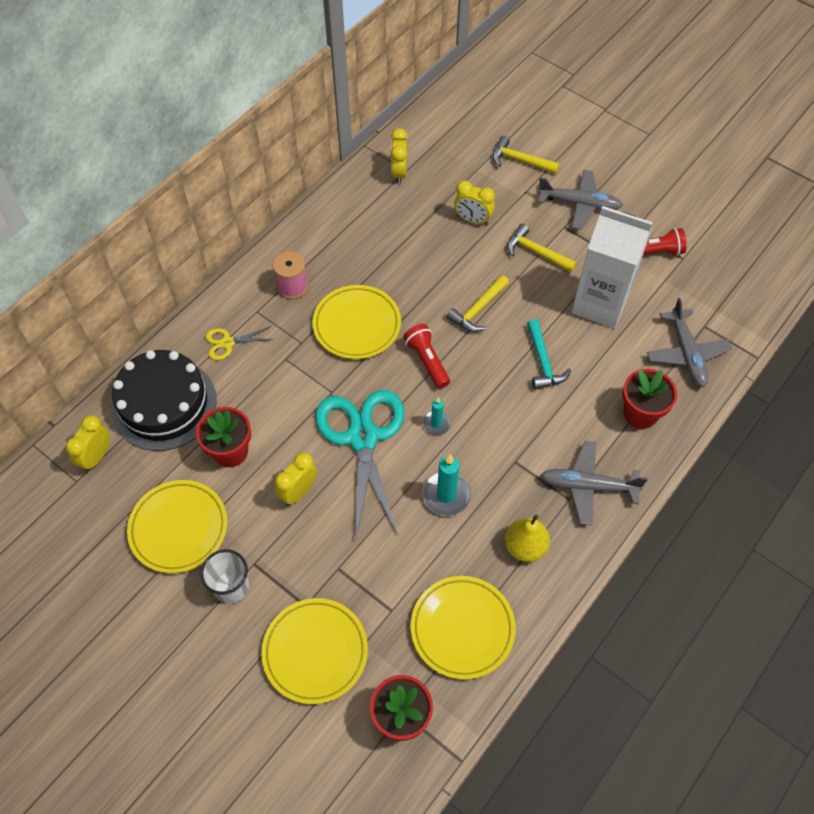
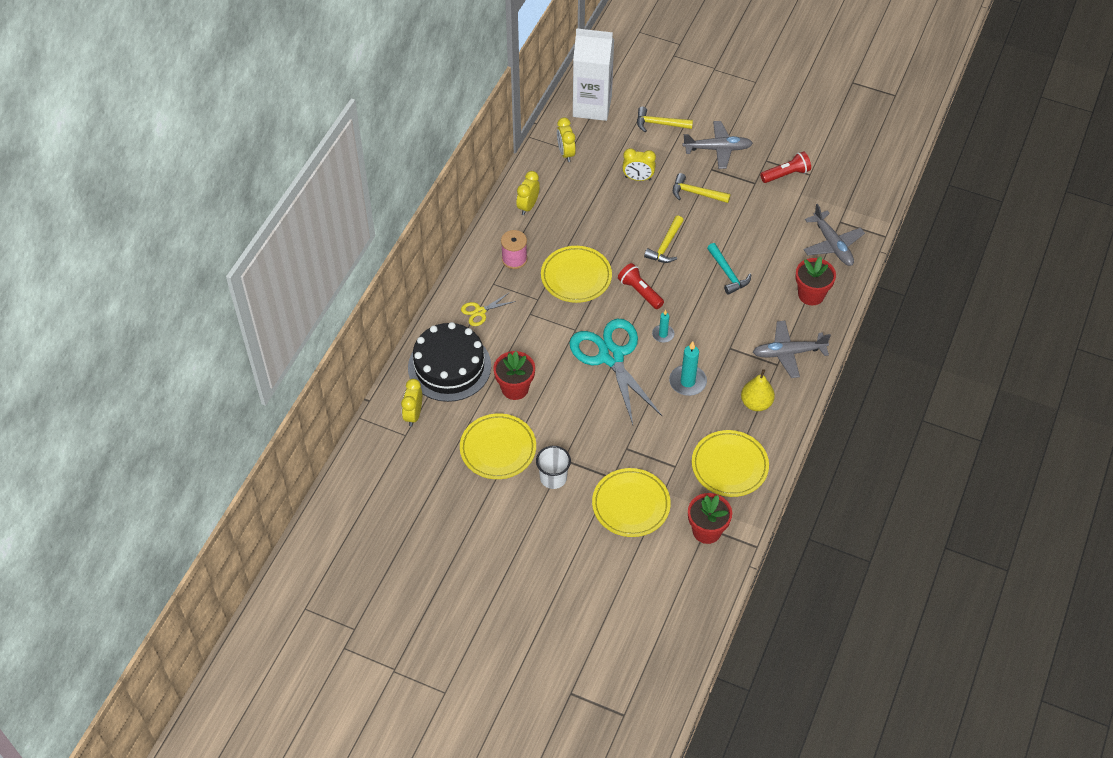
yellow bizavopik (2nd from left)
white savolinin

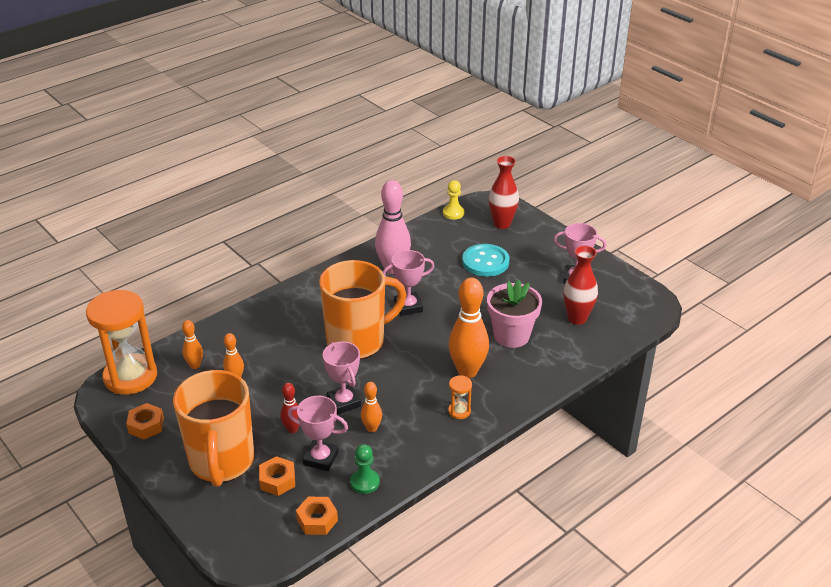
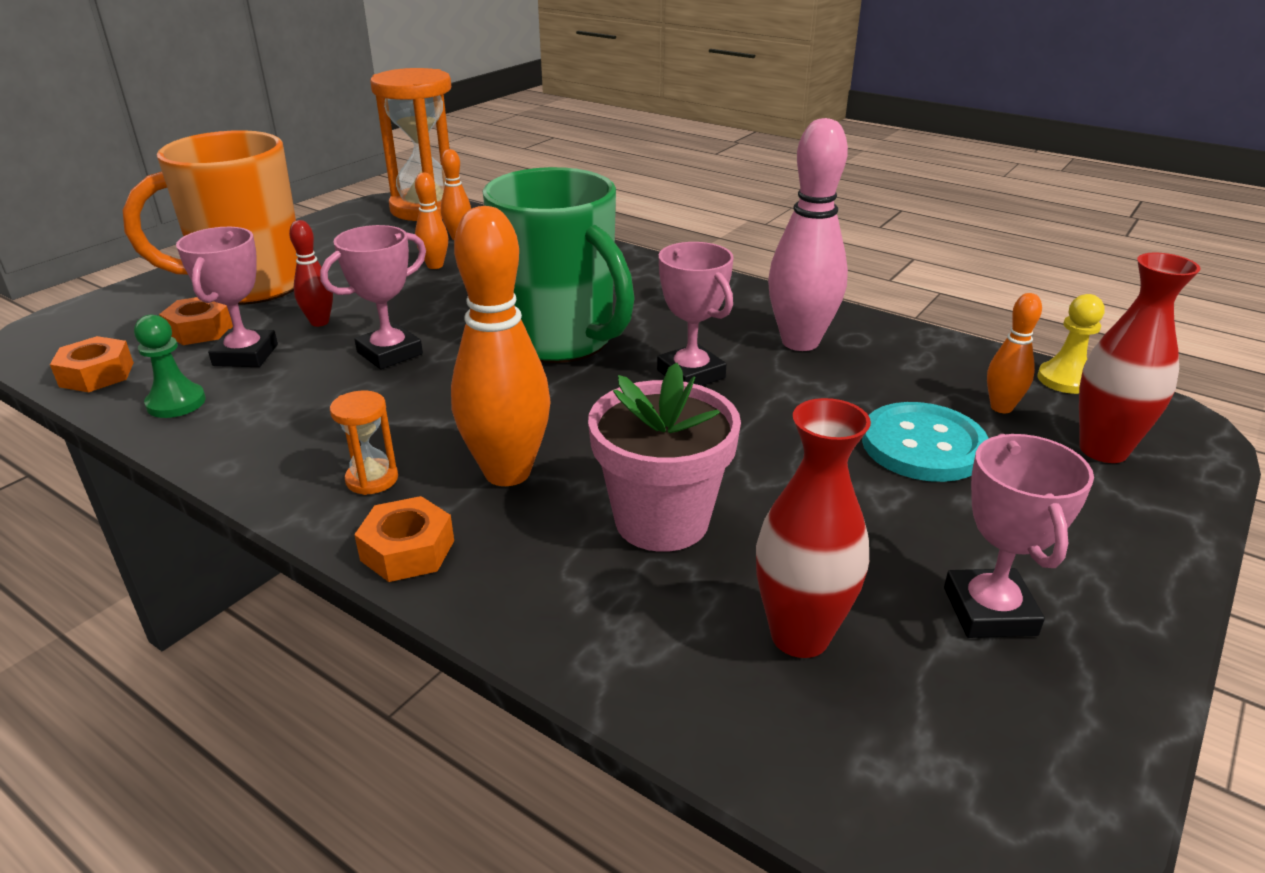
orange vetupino (3rd from left)
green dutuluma
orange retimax (4th from left)

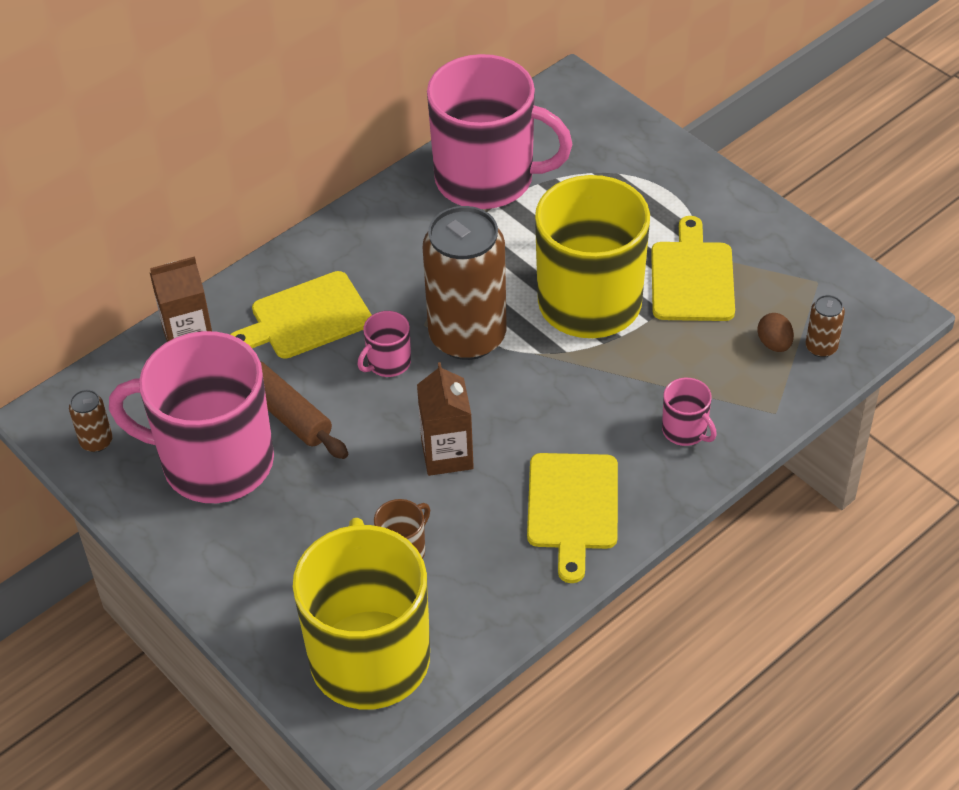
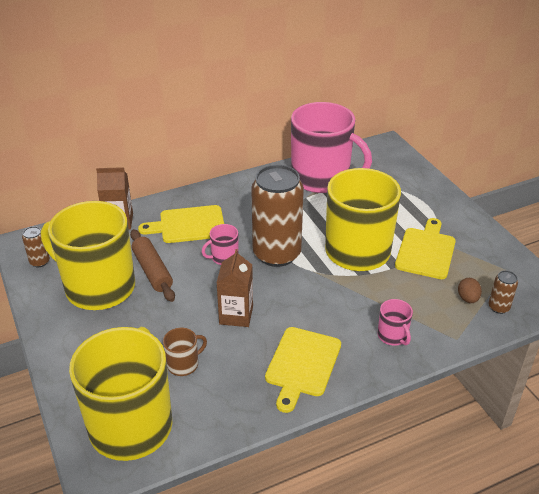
yellow dutuluma (1st from left)

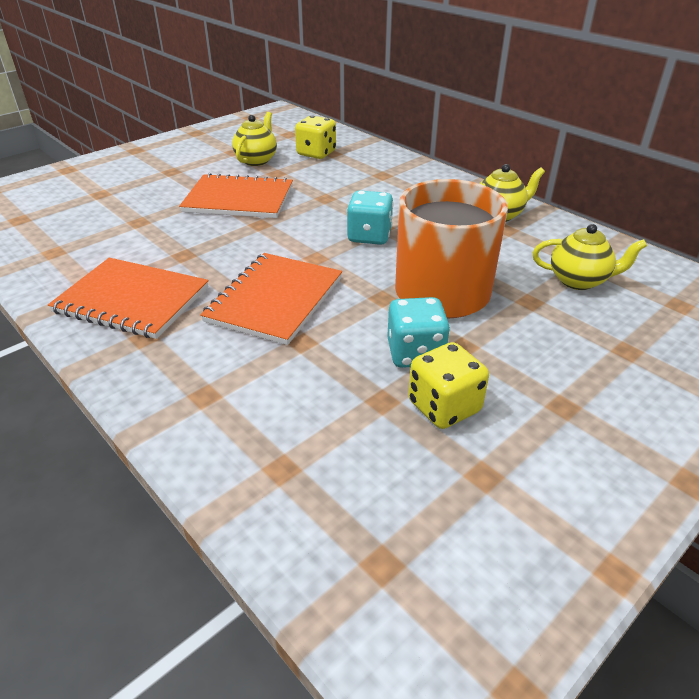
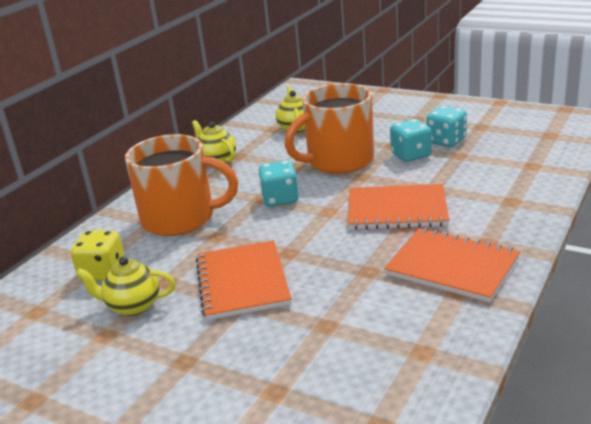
orange dutuluma (1st from left)
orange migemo (3rd from left)
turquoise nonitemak (3rd from left)

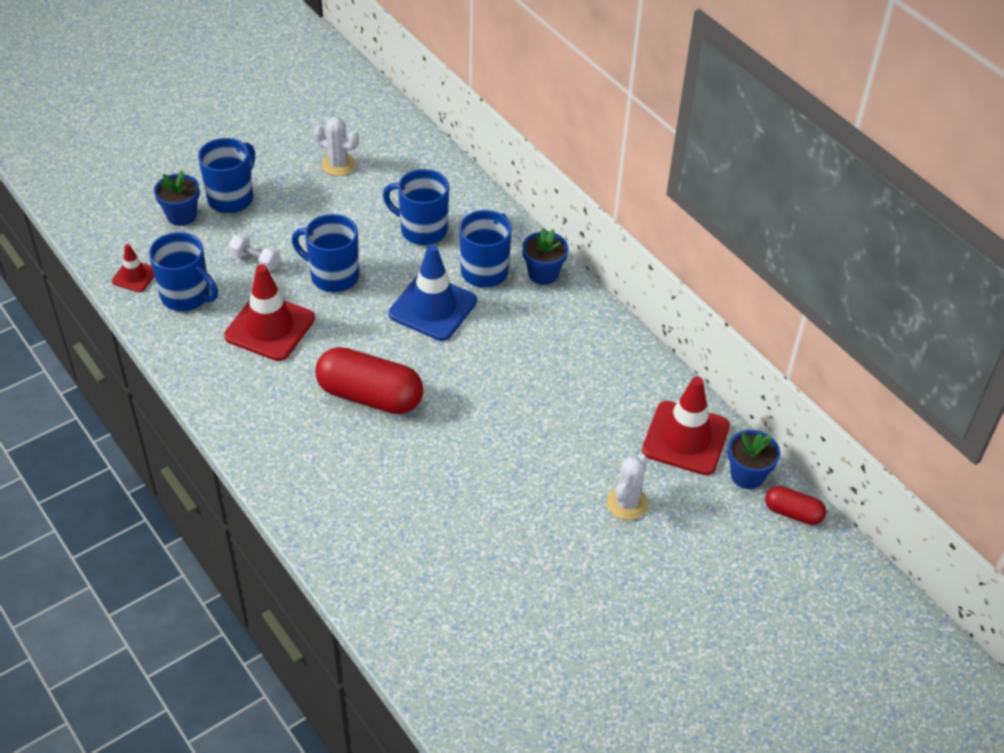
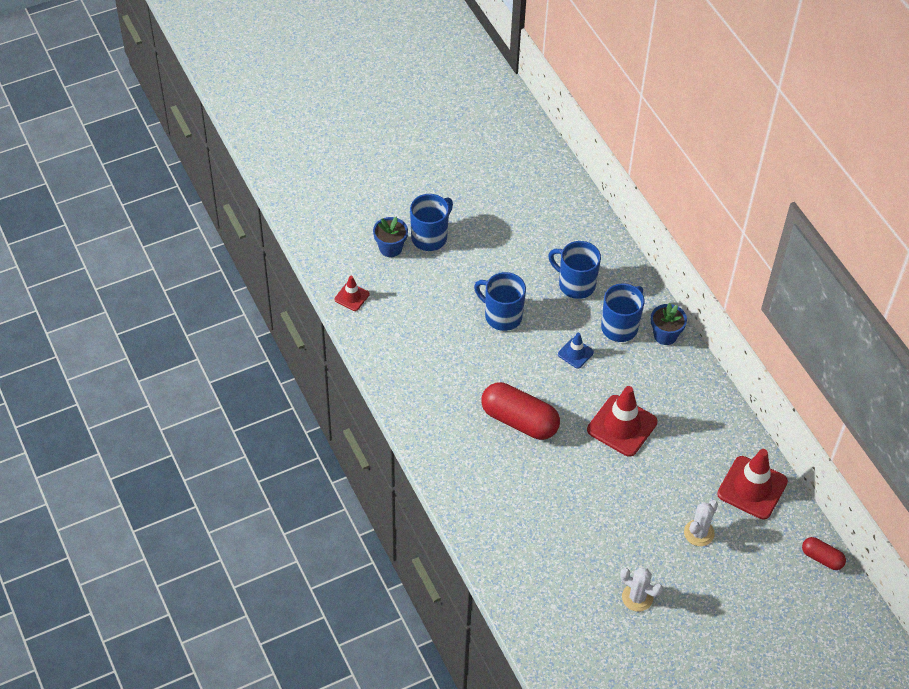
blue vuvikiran
red vuvikiran (2nd from left)
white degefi (1st from left)
blue dutuluma (1st from left in the first image)
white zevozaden
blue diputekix (3rd from left in the first image)

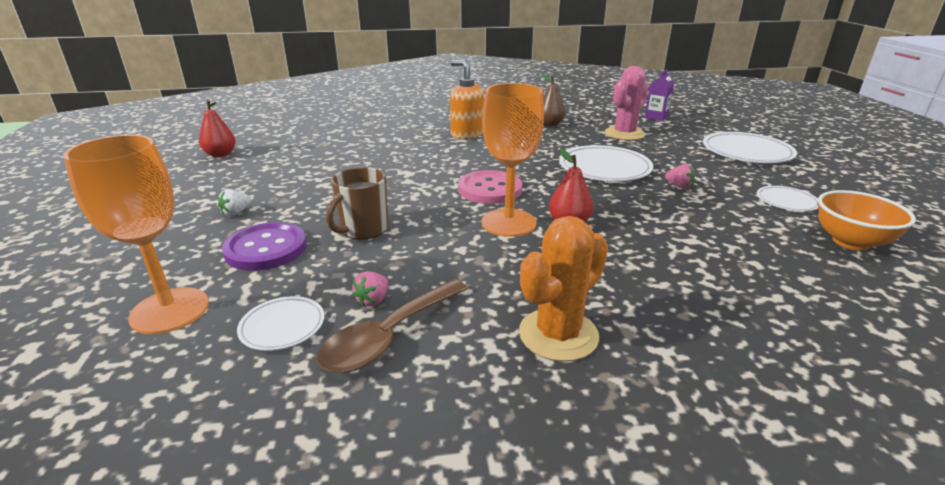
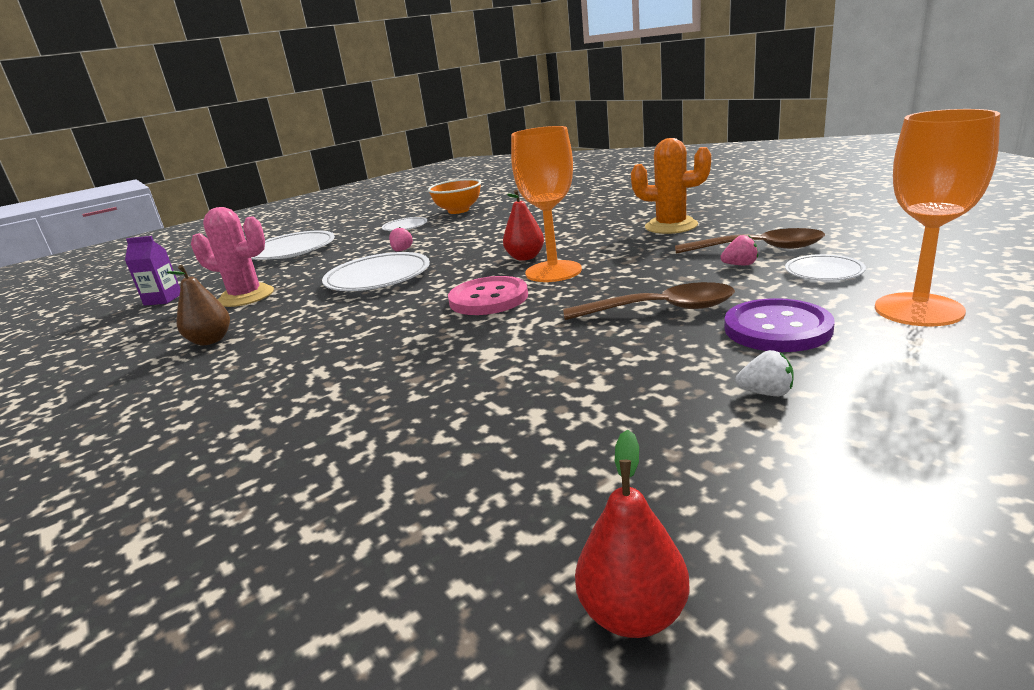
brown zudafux (1st from left)
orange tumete

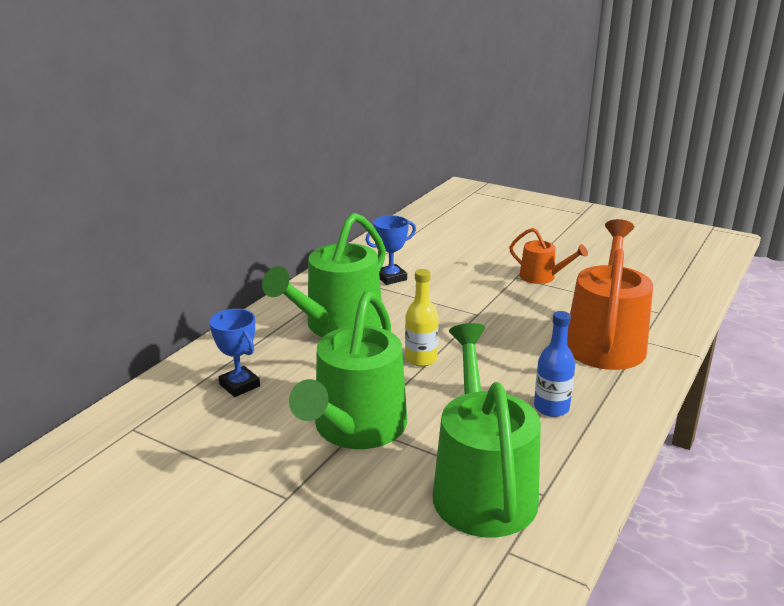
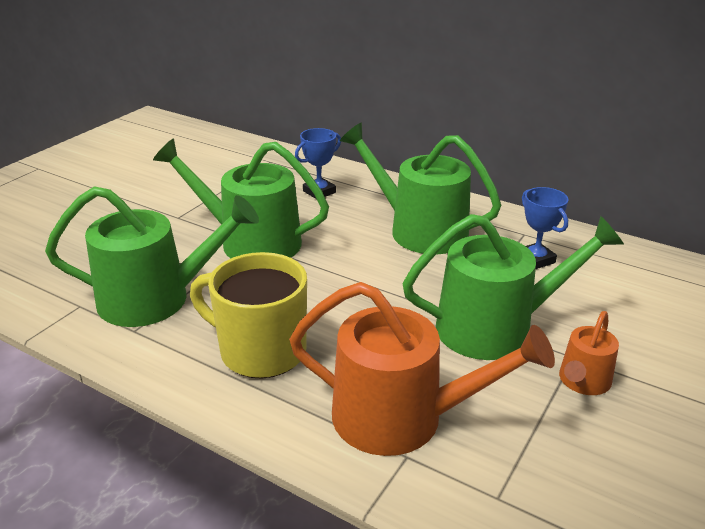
yellow dutuluma
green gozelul (4th from left)
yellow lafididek

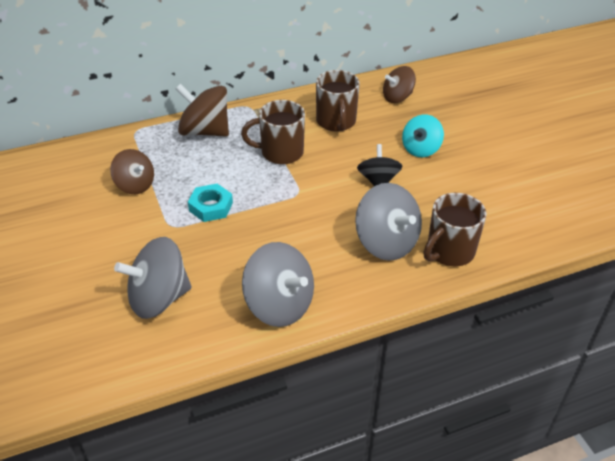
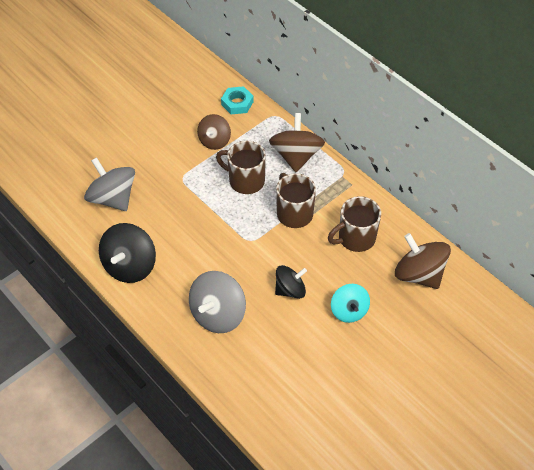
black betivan (1st from left)
brown dutuluma (1st from left)
turquoise vetupino
turquoise betivan
brown betivan (3rd from left)

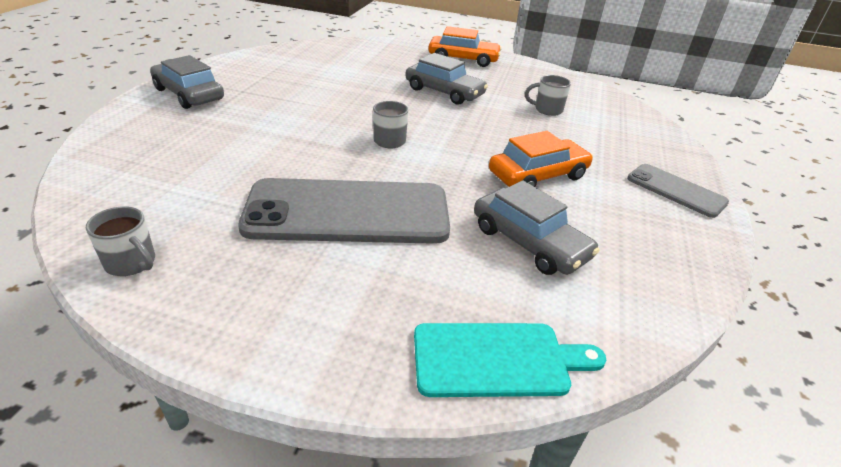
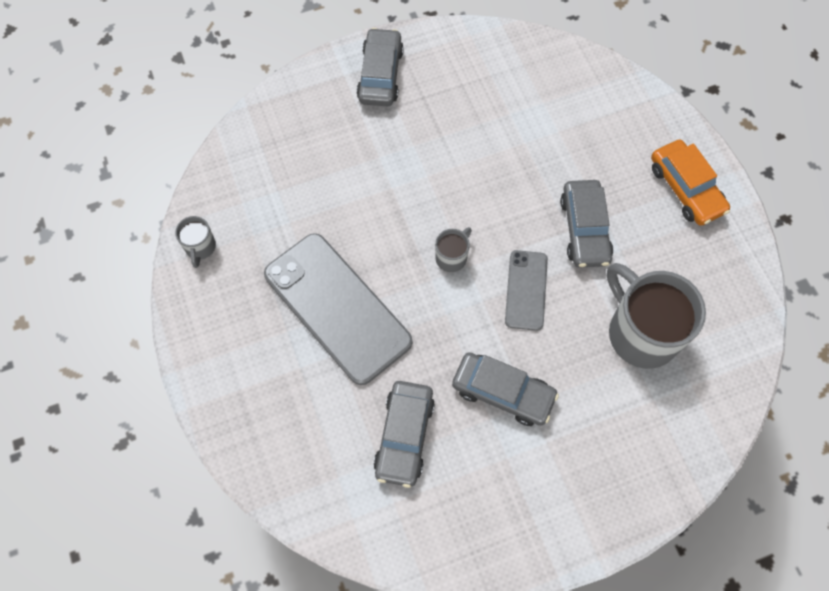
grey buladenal (3rd from left)
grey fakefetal (2nd from left)
grey dutuluma (3rd from left)
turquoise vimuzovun

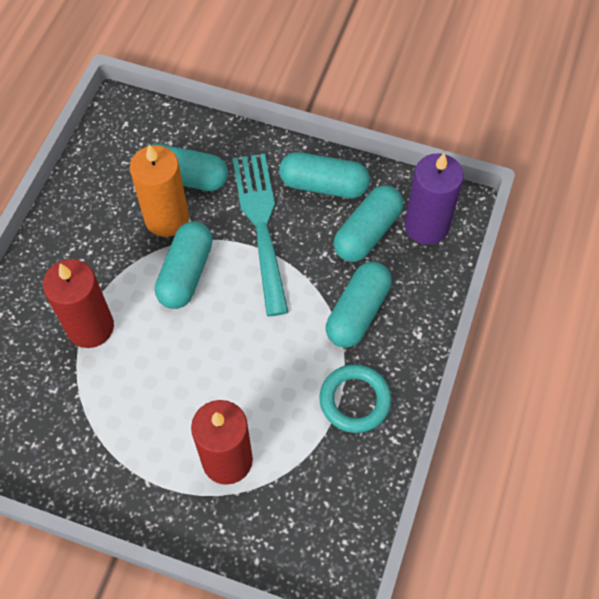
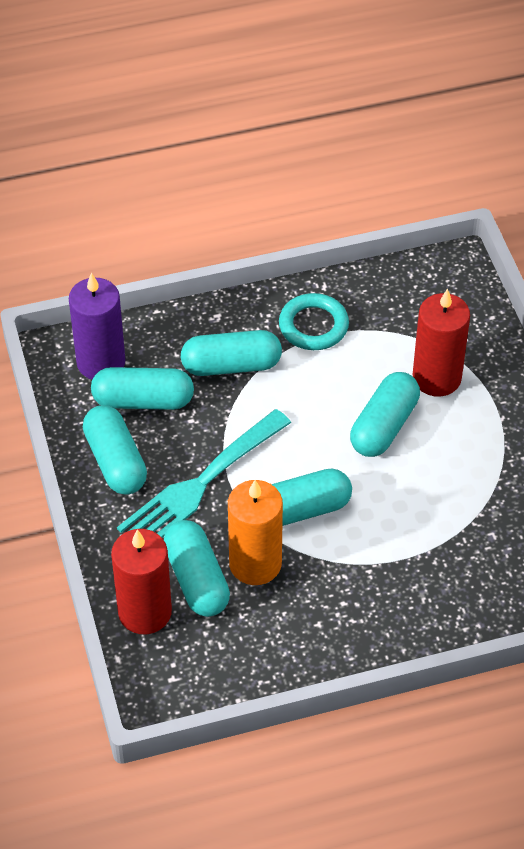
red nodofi (1st from left)
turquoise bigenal (6th from left)

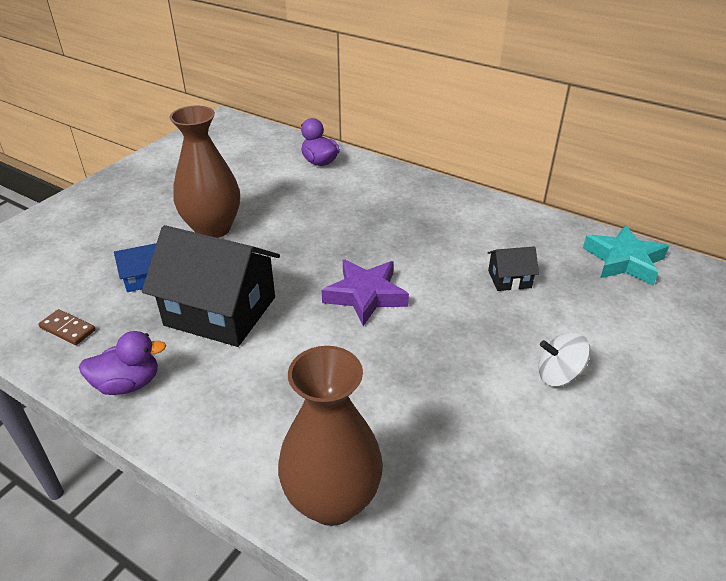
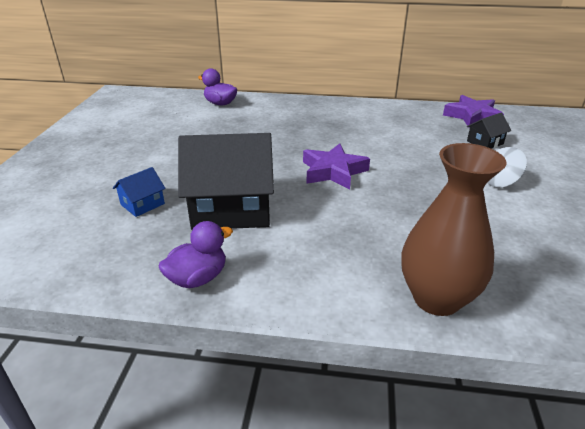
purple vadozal (2nd from left)
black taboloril (2nd from left)
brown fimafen
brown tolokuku (1st from left in the first image)

